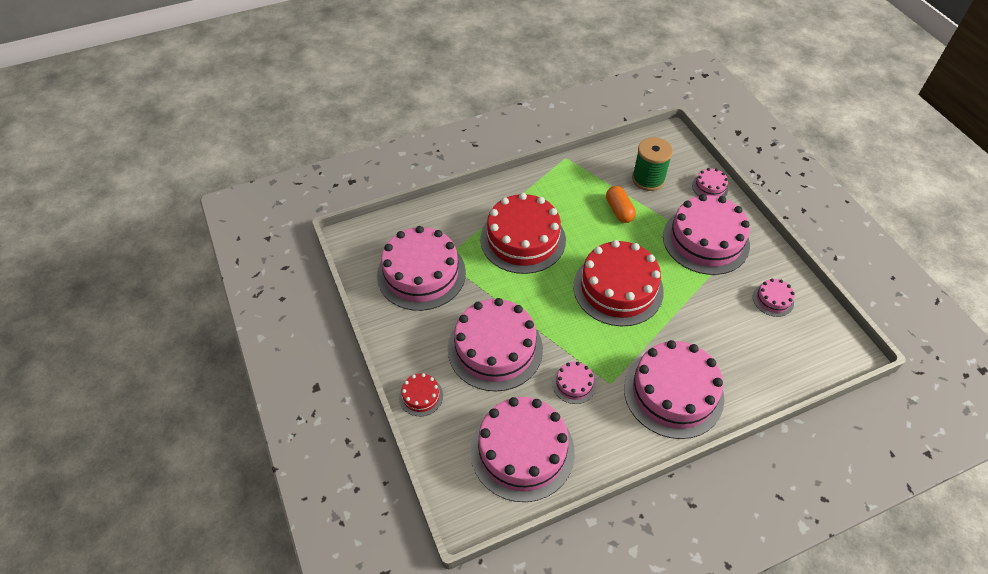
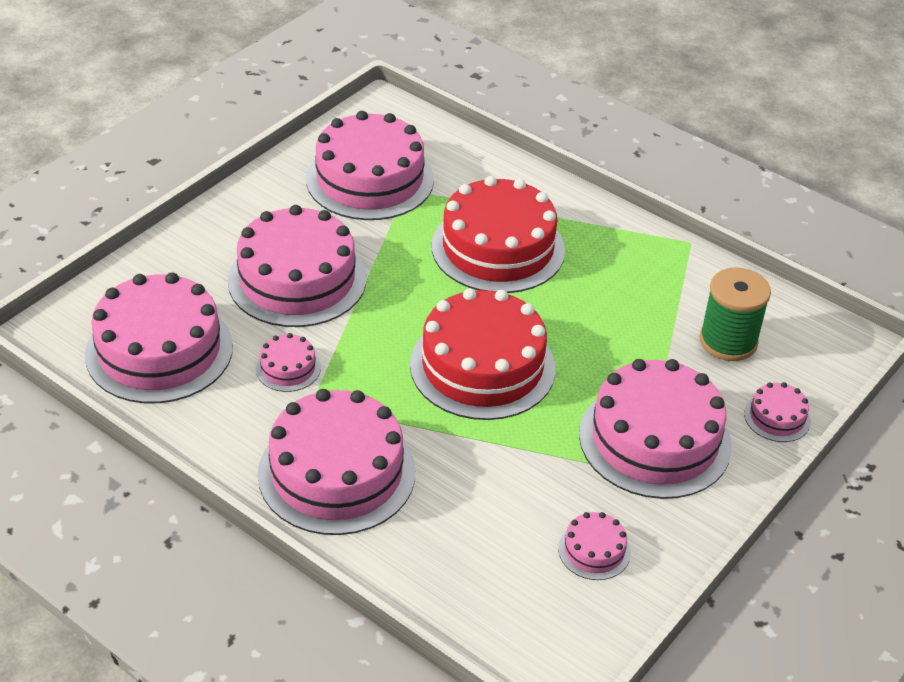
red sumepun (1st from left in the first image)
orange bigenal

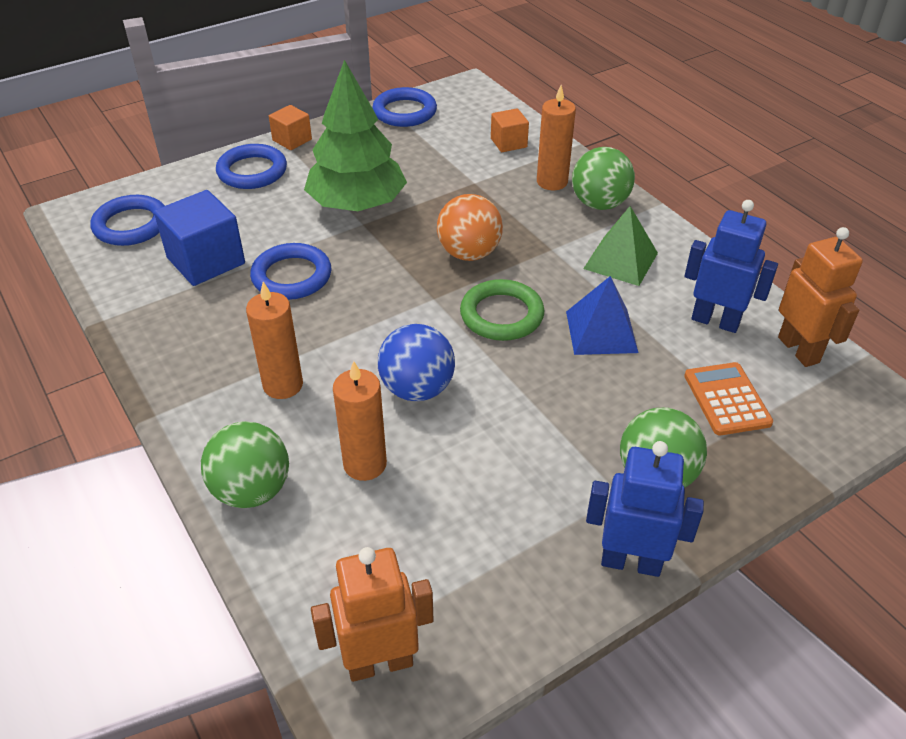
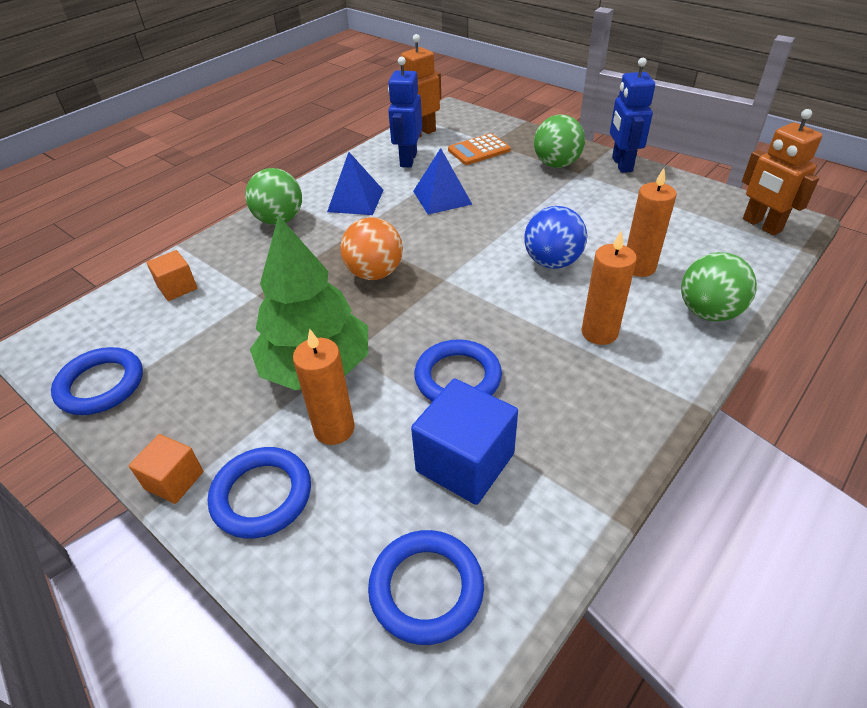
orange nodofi (1st from left)
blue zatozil (1st from left)
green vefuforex

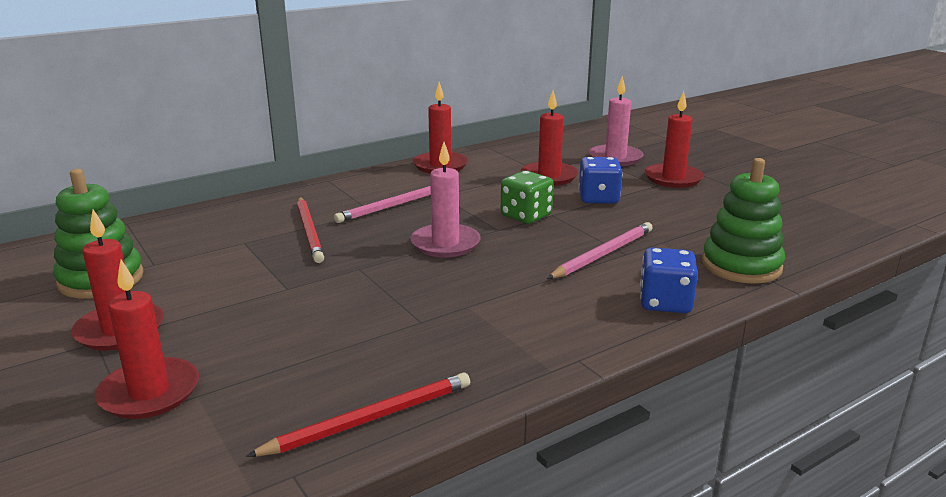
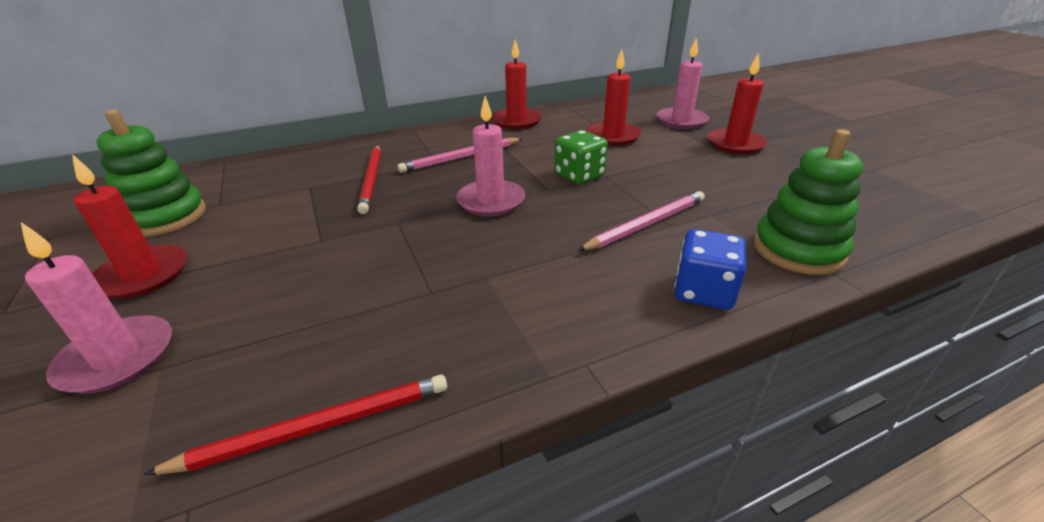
pink nodofi (1st from left)
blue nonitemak (1st from left in the first image)

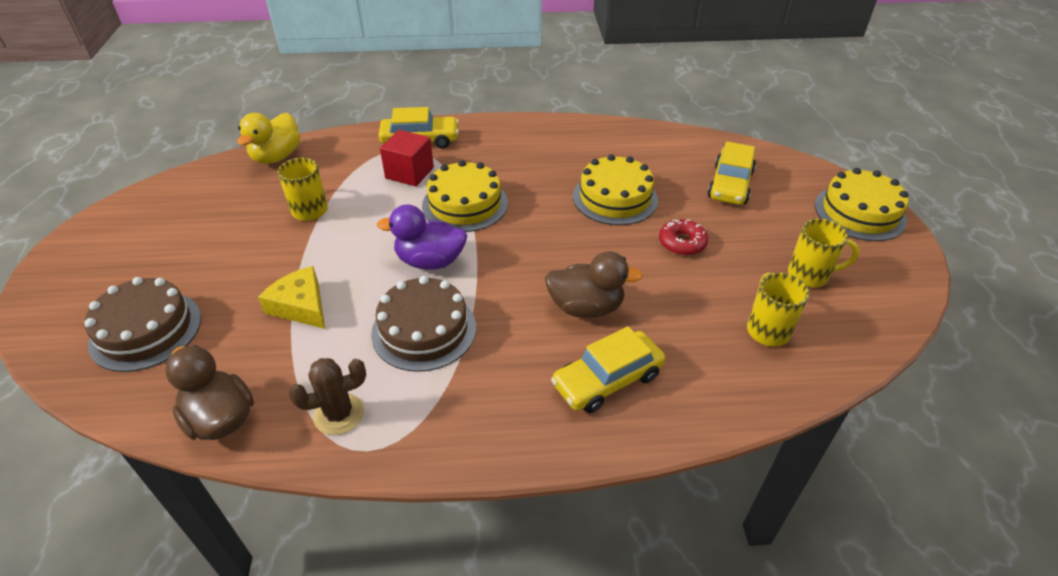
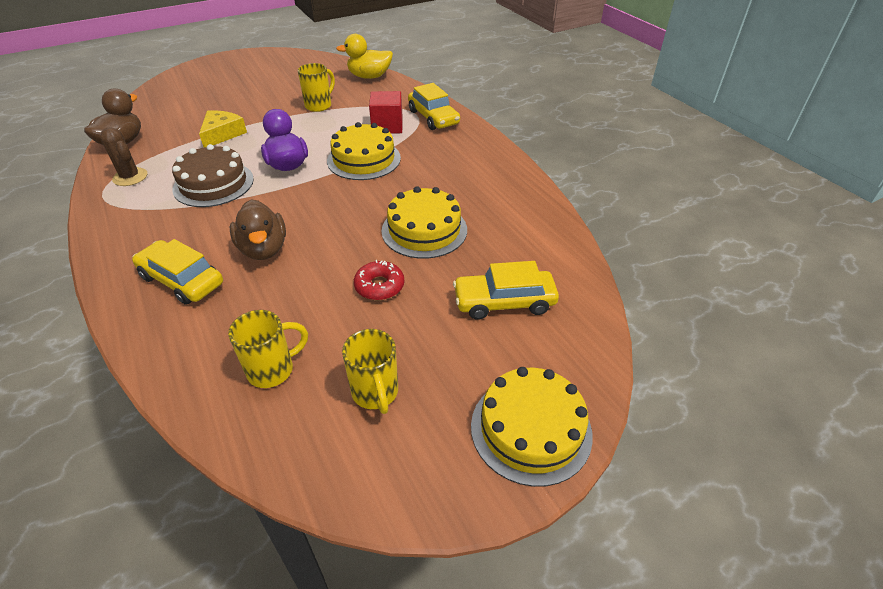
brown sumepun (1st from left in the first image)

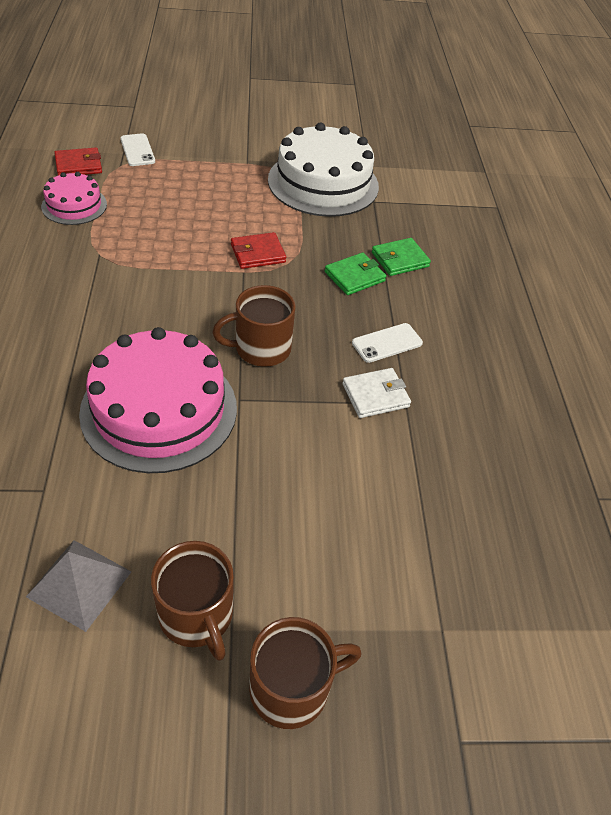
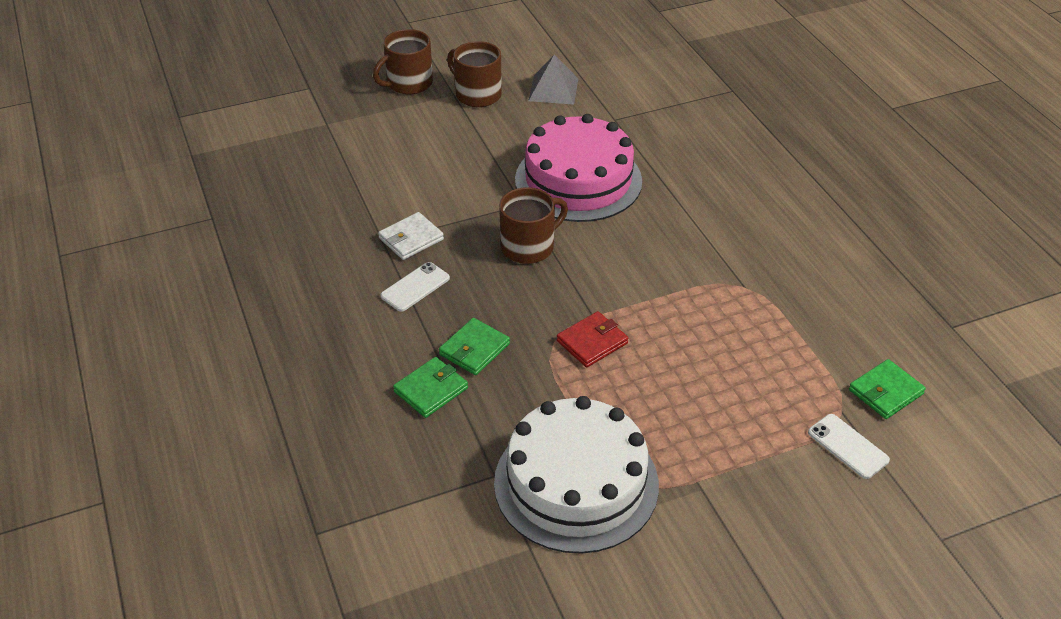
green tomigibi (3rd from left)
pink sumepun (1st from left in the first image)

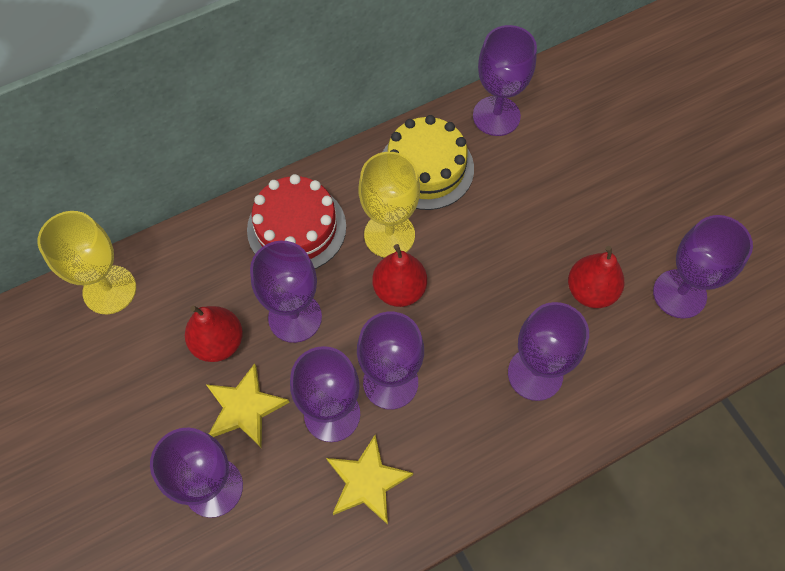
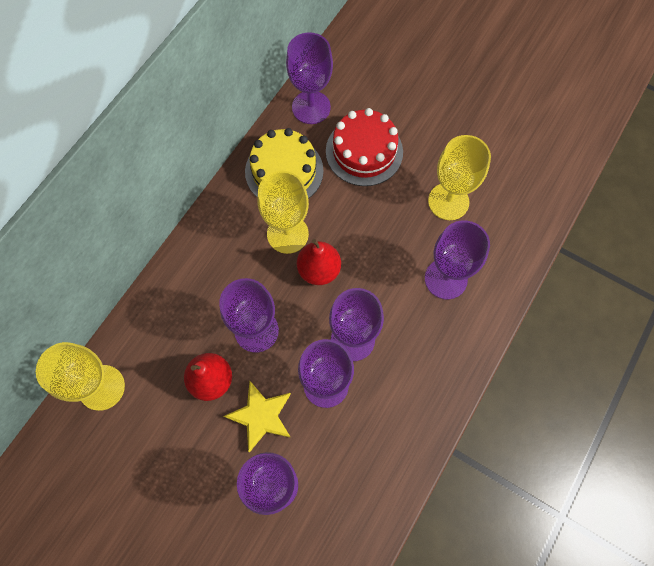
red sumepun
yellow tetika (3rd from left)
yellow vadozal (2nd from left in the first image)
purple tetika (7th from left in the first image)

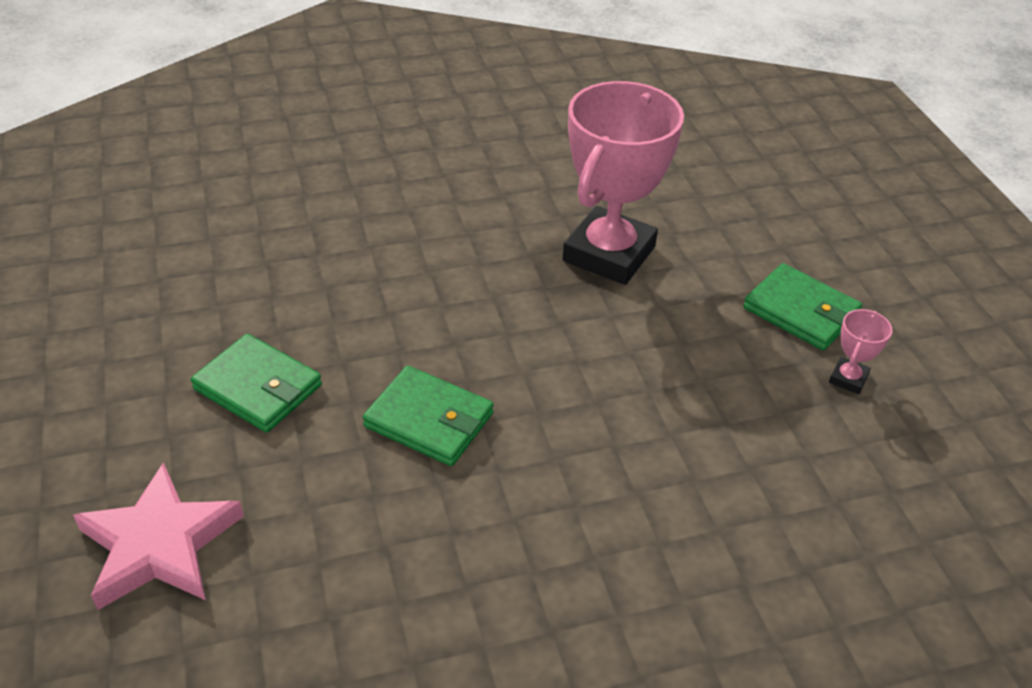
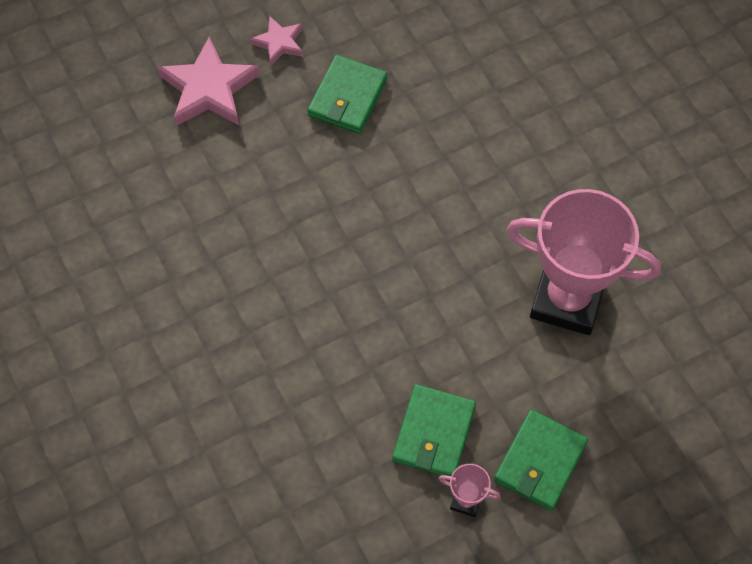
pink vadozal (2nd from left)
green tomigibi (2nd from left)

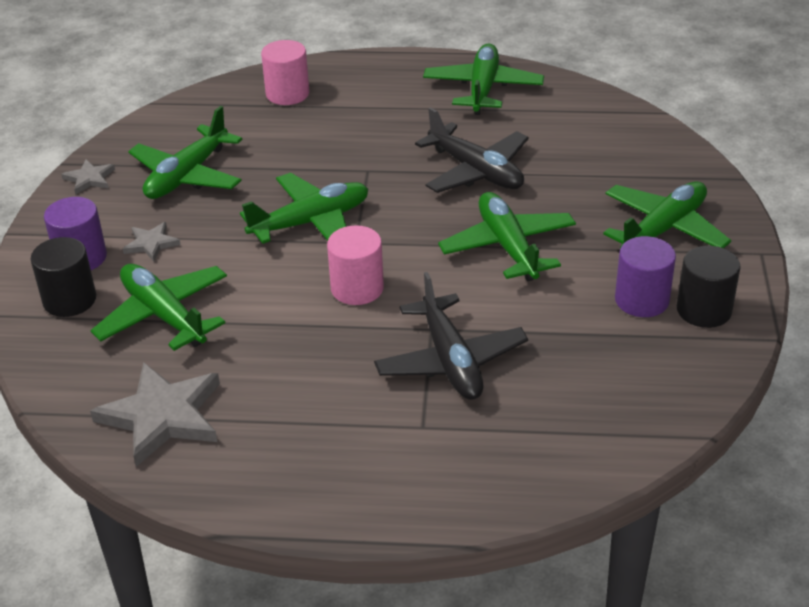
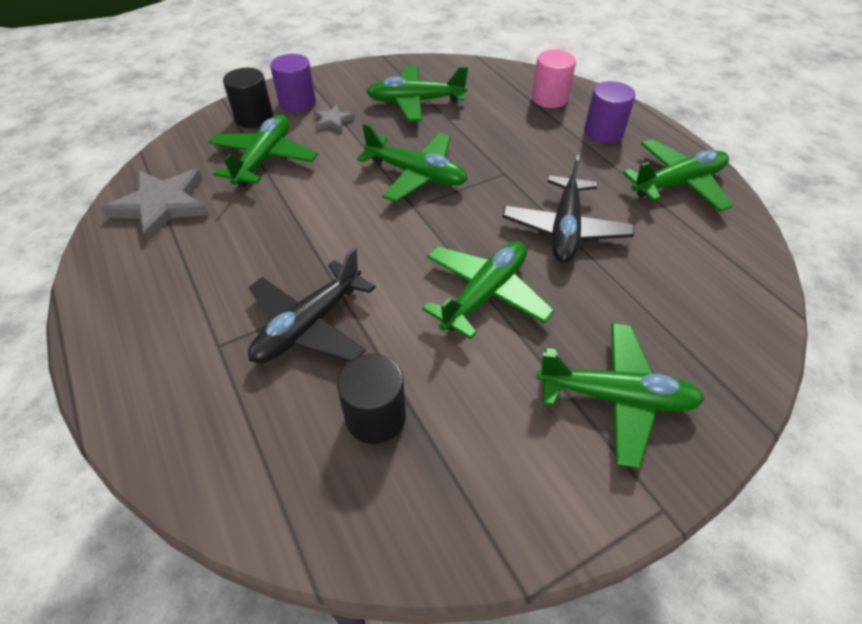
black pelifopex (2nd from left)
purple pelifopex (2nd from left)
grey vadozal (1st from left in the first image)
pink pelifopex (2nd from left in the first image)

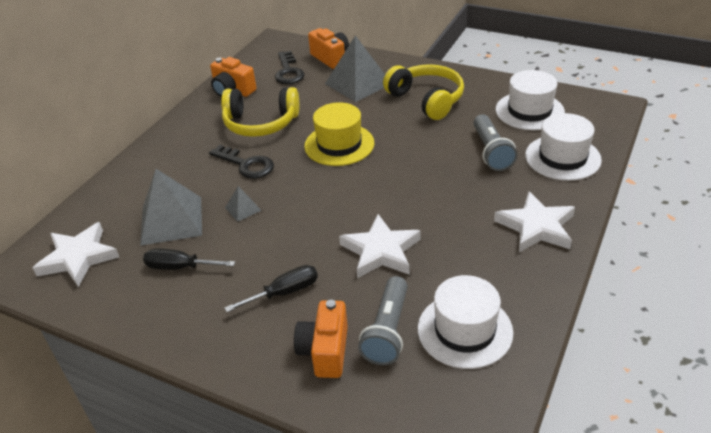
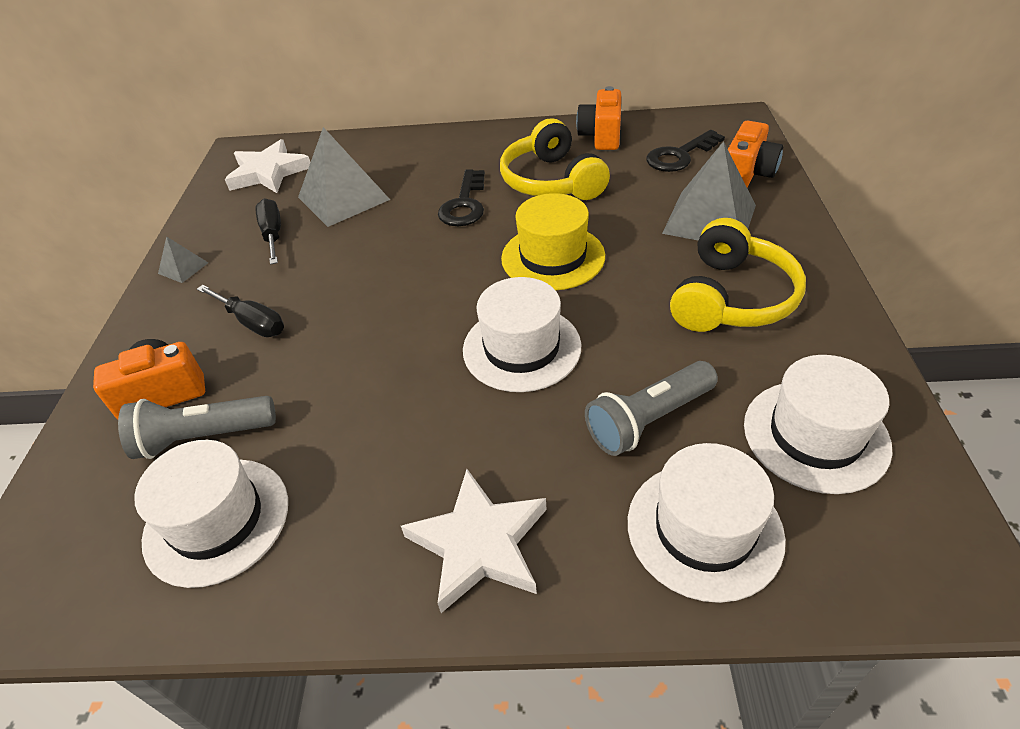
grey zatozil (1st from left)
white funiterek (2nd from left)
white vadozal (2nd from left in the first image)

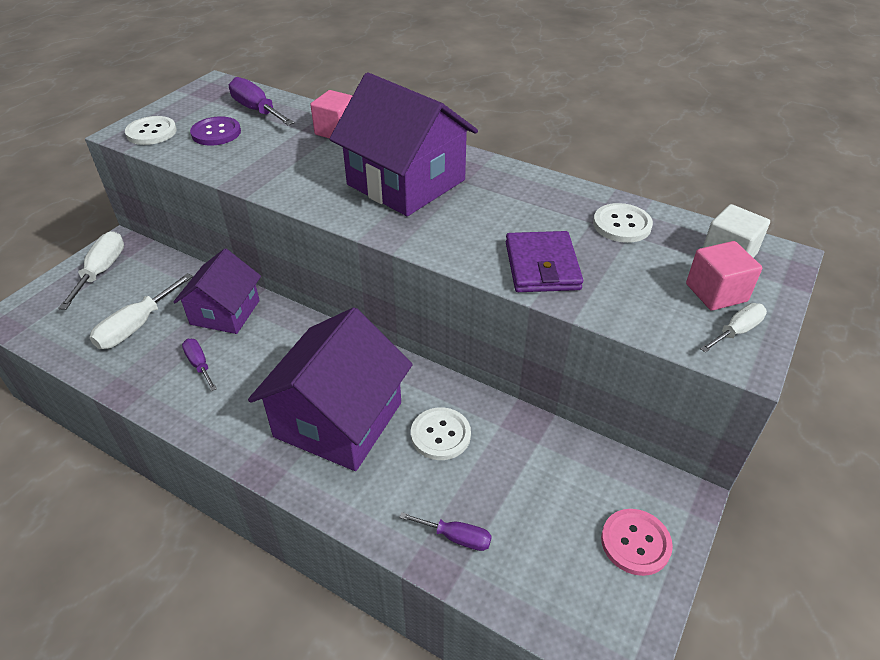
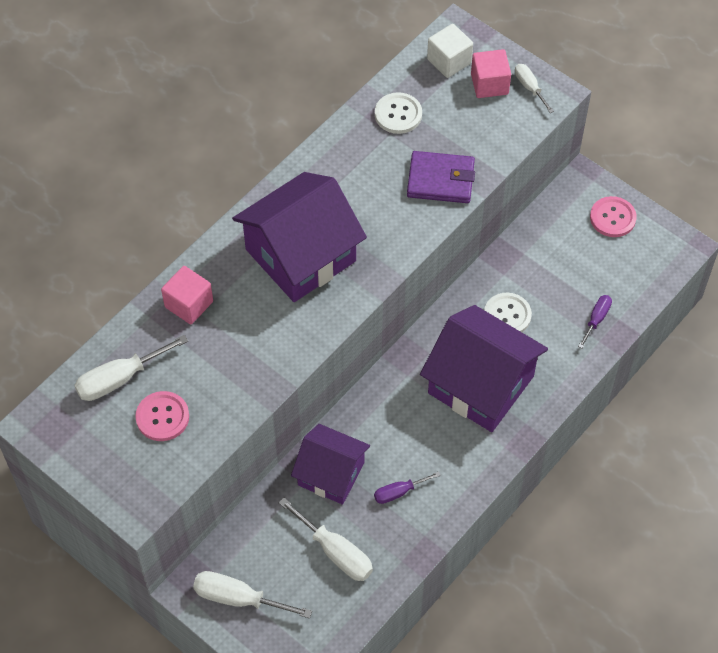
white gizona (1st from left)
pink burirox (1st from left)
white burirox (1st from left in the first image)

